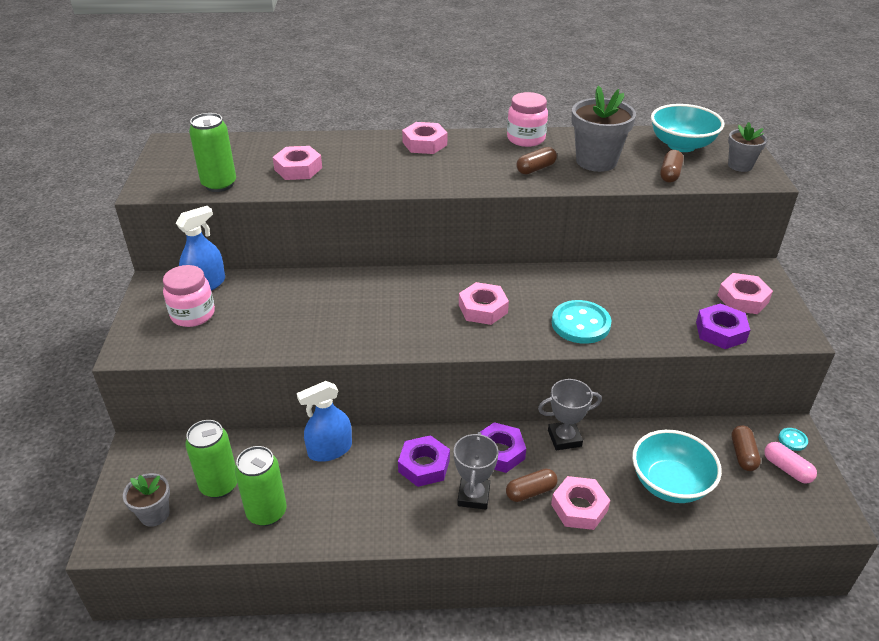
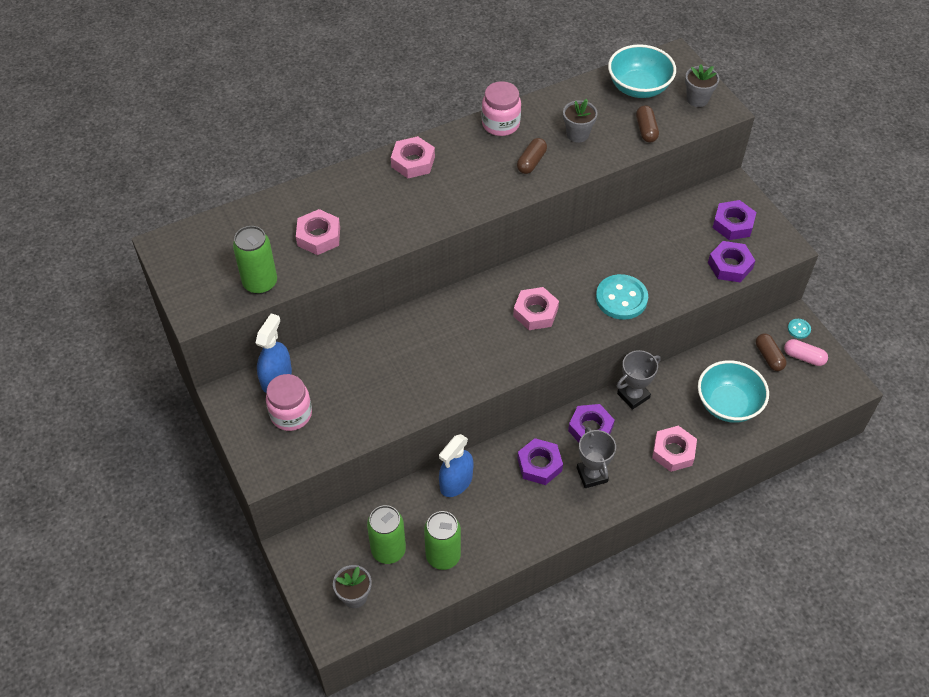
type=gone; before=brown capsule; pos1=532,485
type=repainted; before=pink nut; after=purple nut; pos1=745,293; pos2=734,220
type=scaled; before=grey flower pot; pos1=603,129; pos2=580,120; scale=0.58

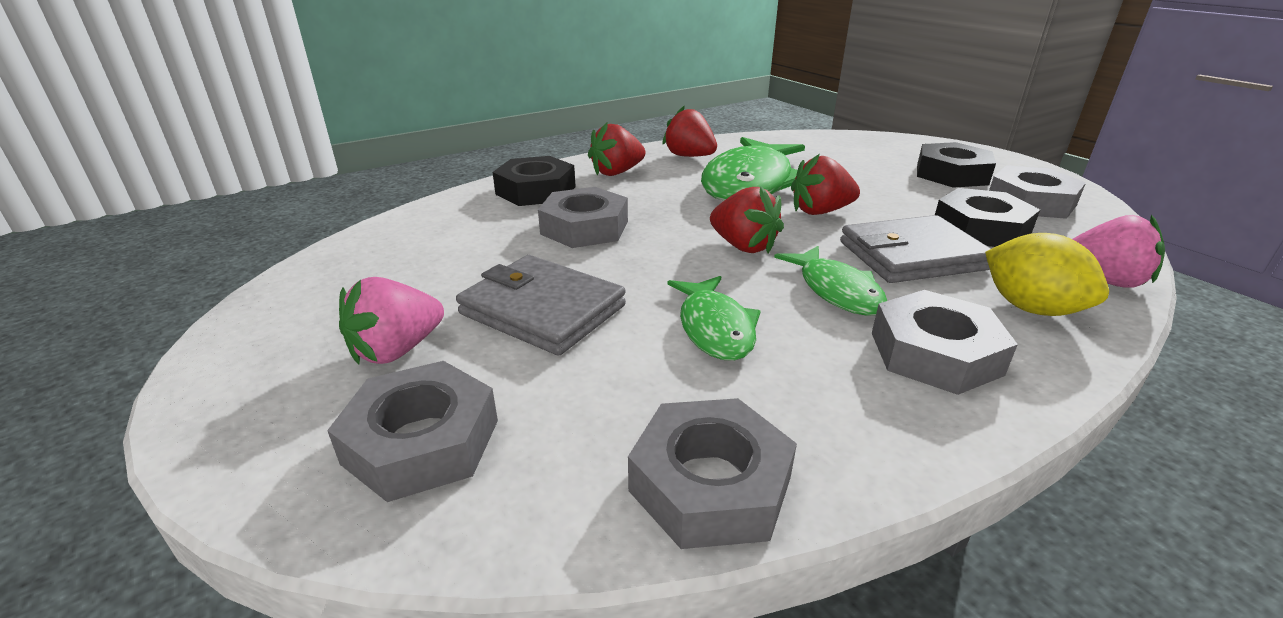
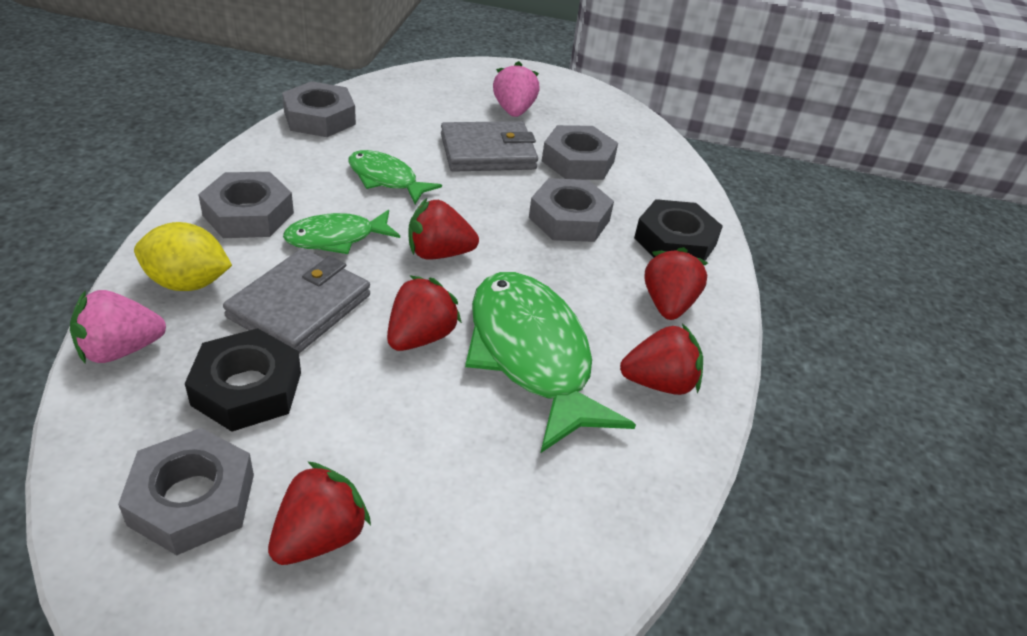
type=shifted; before=grey nut; pos1=412,431; pos2=580,152
type=swapped; before=black nut; after=red strawberry; pos1=956,165; pos2=319,513
type=rotated; before=green fish; pos1=830,281; pos2=341,232; turn=-45

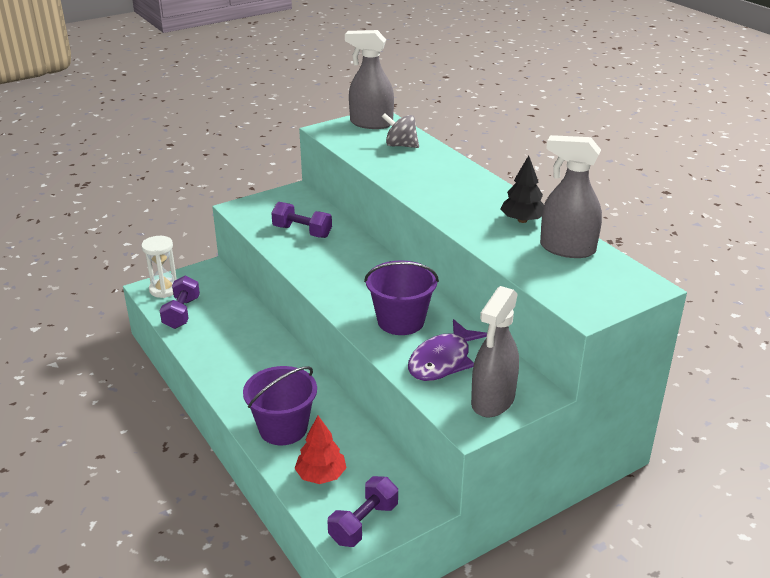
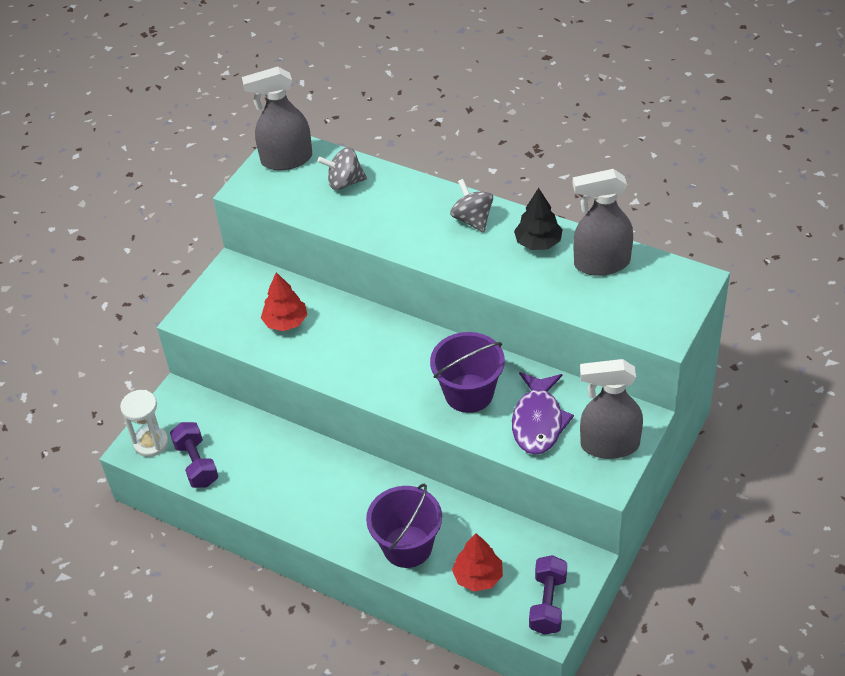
type=new; after=grey spinning top; pos2=471,205
type=swapped; before=purple dumbbell; after=red tree; pos1=301,220; pos2=284,301
type=rotated; before=grey spray bottle; pos1=495,351; pos2=611,409; turn=90

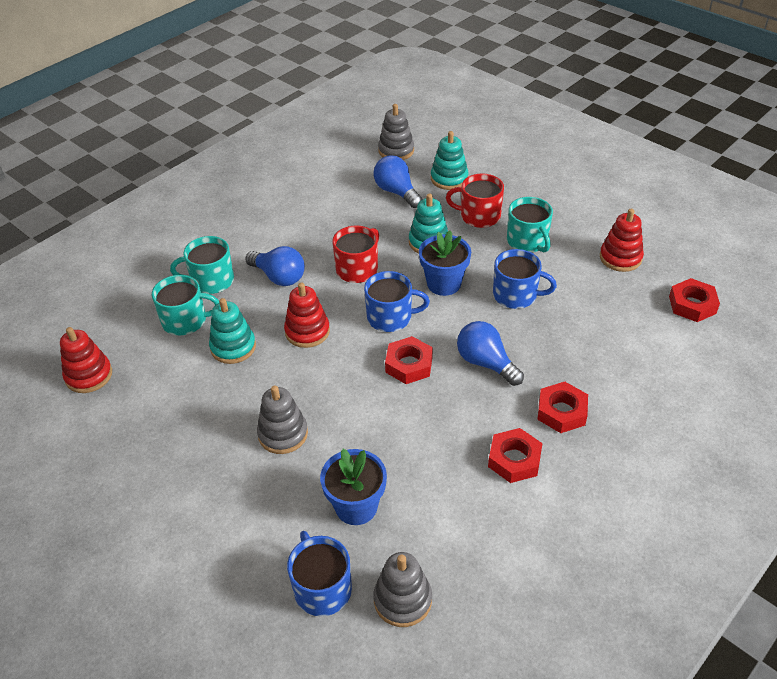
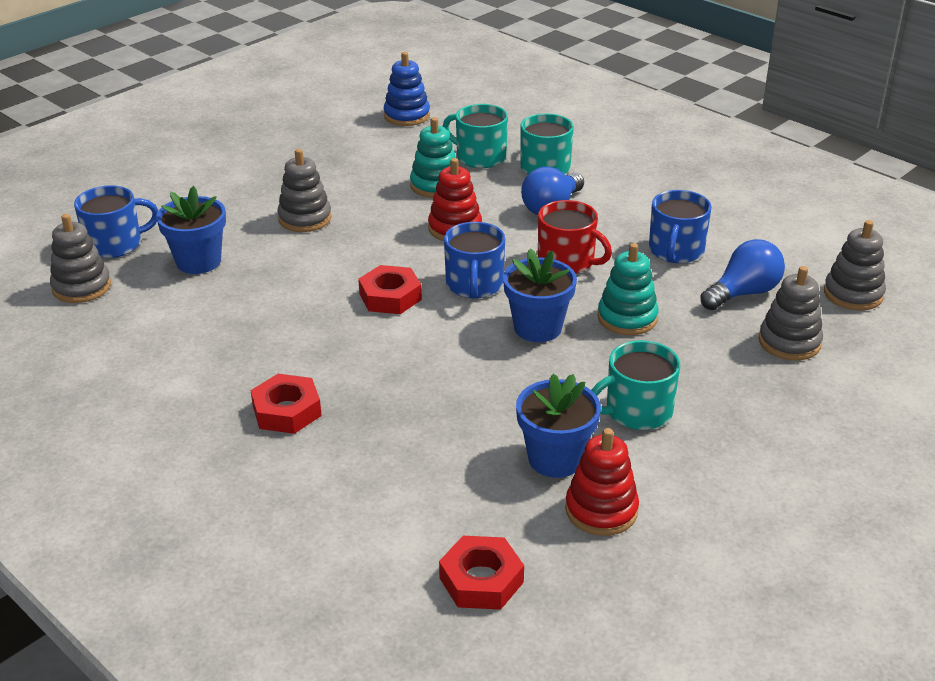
type=gone; before=red mug; pos1=475,201
type=gone; before=blue light bulb; pos1=490,353
type=gone; before=red nut; pos1=515,455
type=new; after=blue flower pot; pos2=558,426
type=shifted; before=blue mug; pos1=525,279; pos2=680,226
type=repainted; before=red stacking toy; after=blue stacking toy; pos1=86,360; pos2=407,89
type=repainted; before=turquoise stacking toy; after=grey stacking toy; pos1=450,160; pos2=791,313
type=rotated; before=turquoise mug; pos1=185,305; pos2=475,136; turn=120

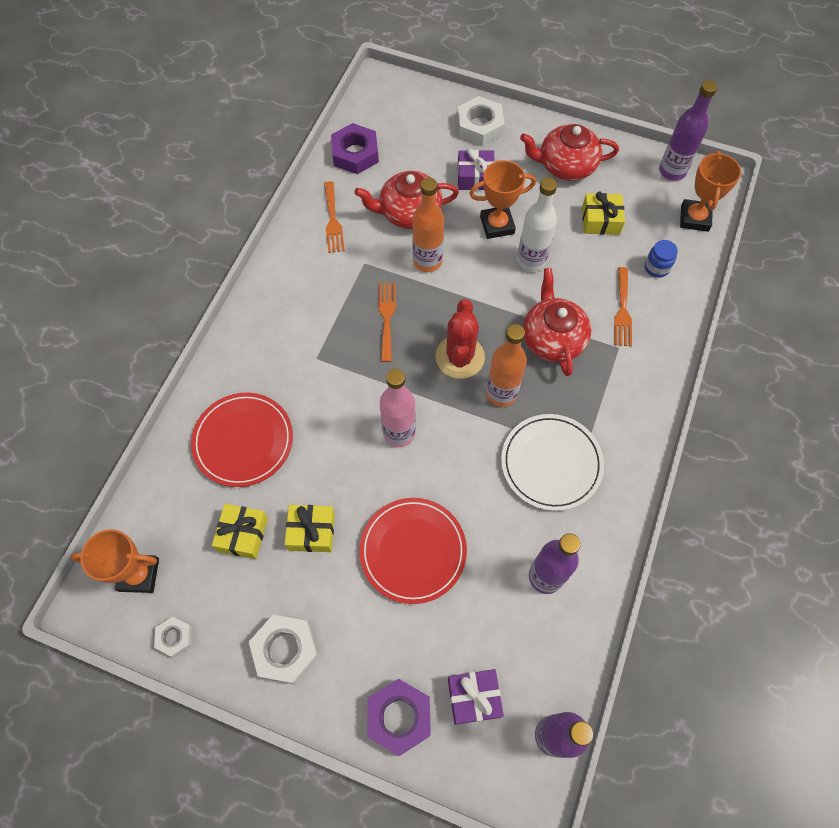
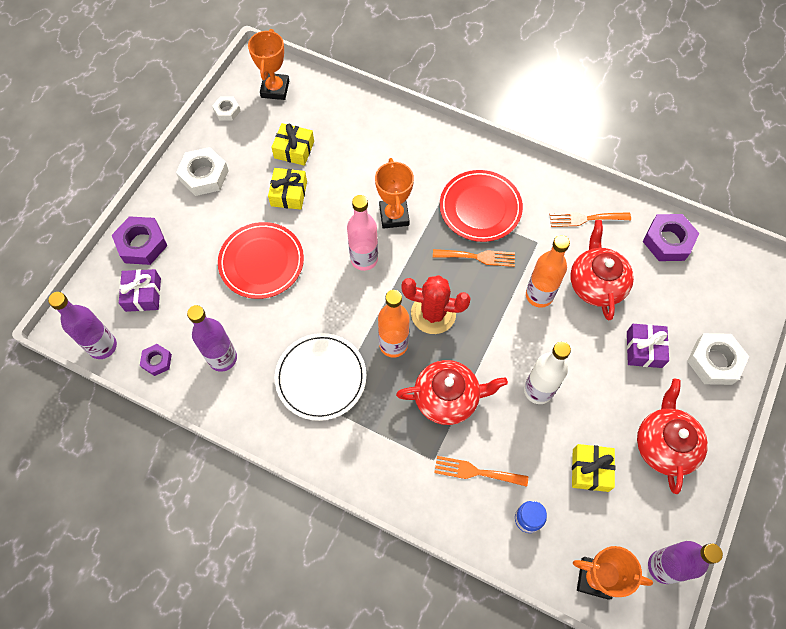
type=new; after=purple nut; pos2=156,360
type=shifted; before=red plate; pos1=242,440; pos2=481,206
type=shifted; before=orange trophy; pos1=502,199; pos2=394,193

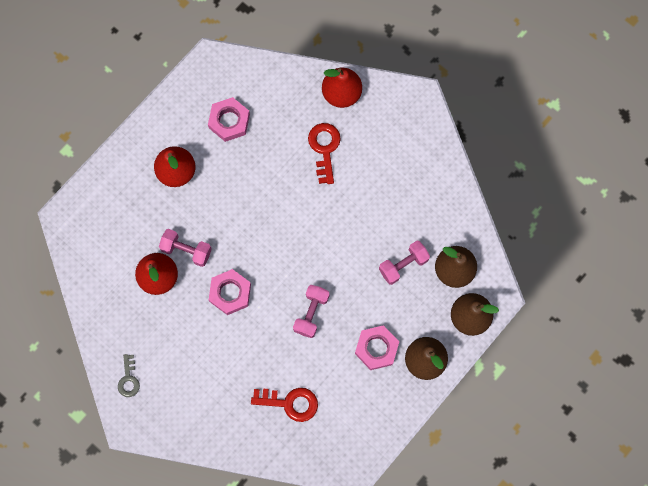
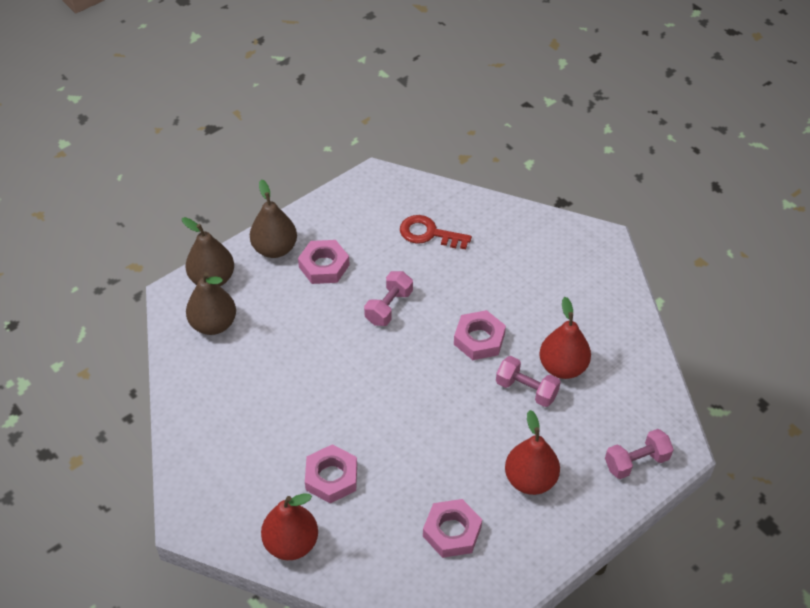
type=gone; before=grey key; pos1=129,375
type=shifted; before=pink dumbbell; pos1=404,263; pos2=639,454
type=swapped; before=red key; after=pink nut; pos1=324,153; pos2=331,473

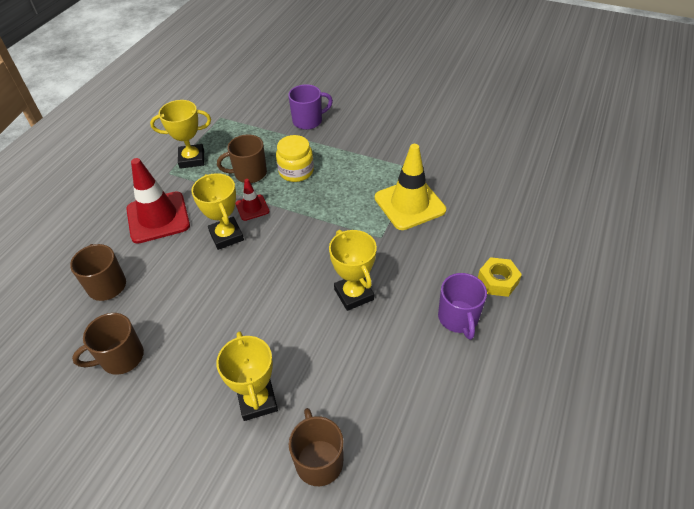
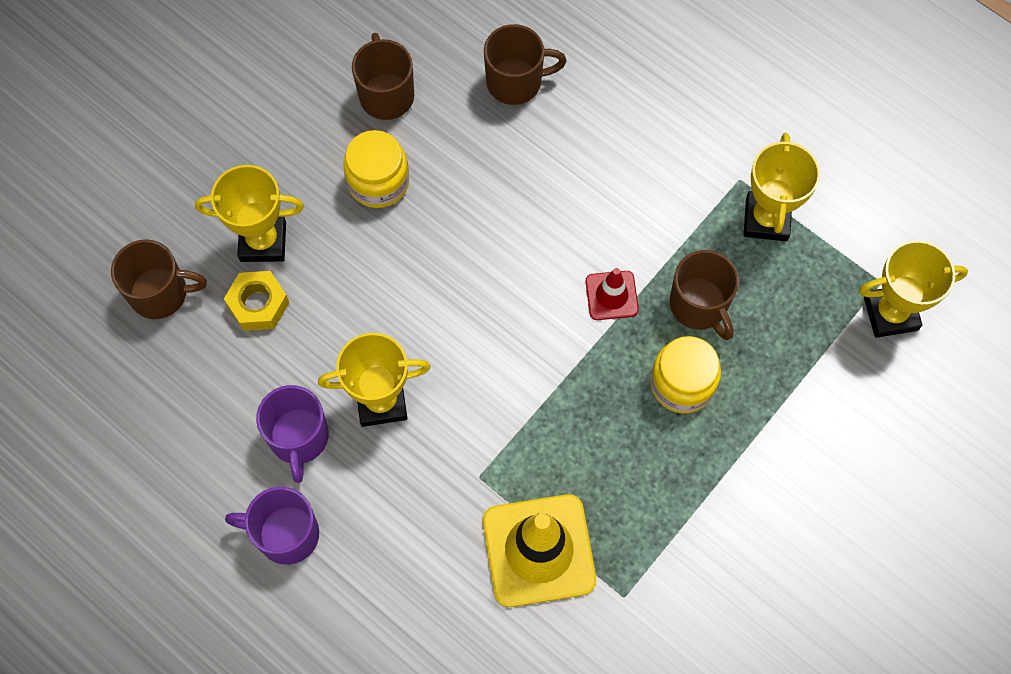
type=gone; before=red traffic cone; pos1=158,201
type=new; after=yellow jar; pos2=376,169
type=shifted; before=yellow trophy; pos1=217,211; pos2=913,289
type=shifted; before=purple mug; pos1=310,107; pos2=292,434
type=shifted; before=yellow nut; pos1=500,277; pos2=256,301
type=rotated; before=brown mug; pos1=242,159; pos2=704,295; turn=150

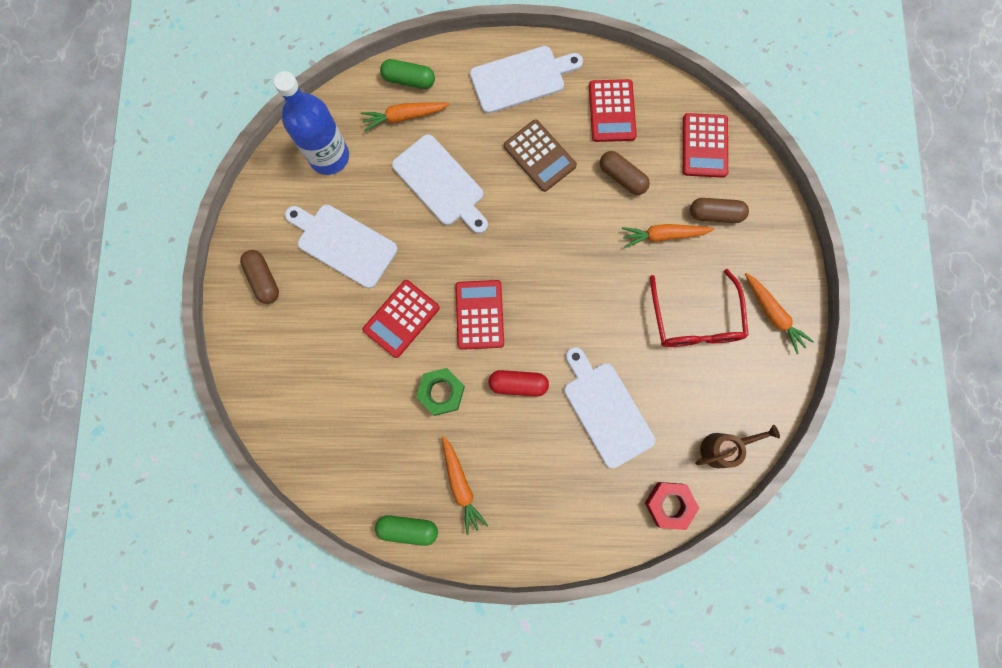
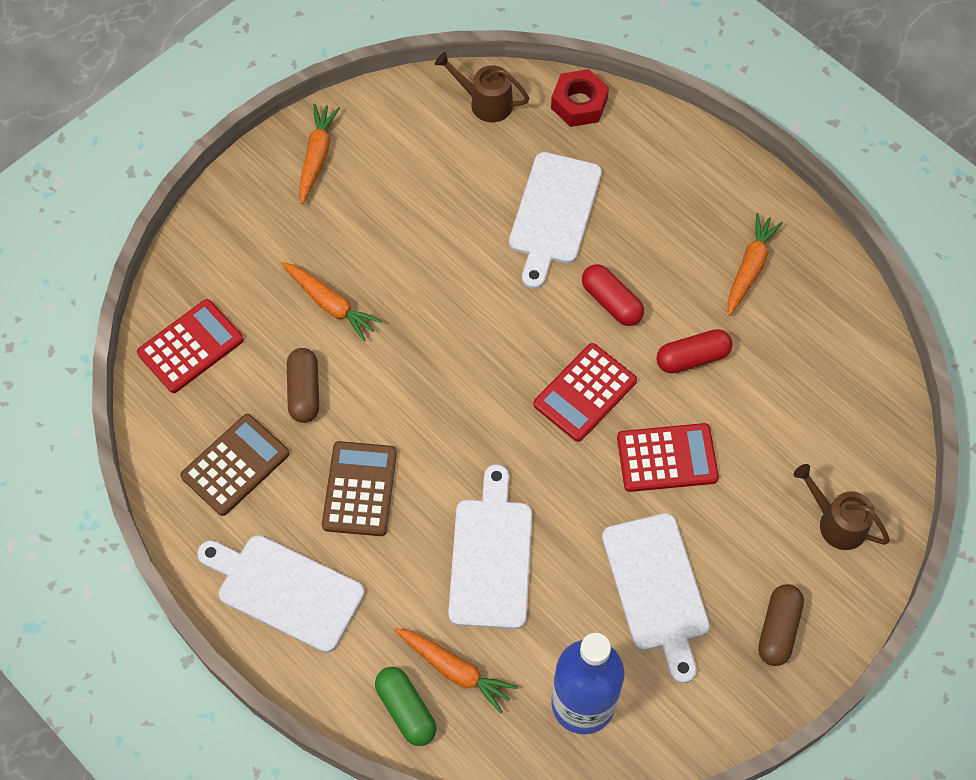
type=gone; before=green capsule; pos1=406,530
type=gone; before=red glasses; pos1=699,308
type=gone; before=brown capsule; pos1=719,210
type=new; after=brown watering can; pos2=842,507
type=swapped; before=green nut; after=red capsule; pos1=440,392; pos2=694,351
type=repainted; before=red calculator; after=brown calculator; pos1=613,110; pos2=235,465

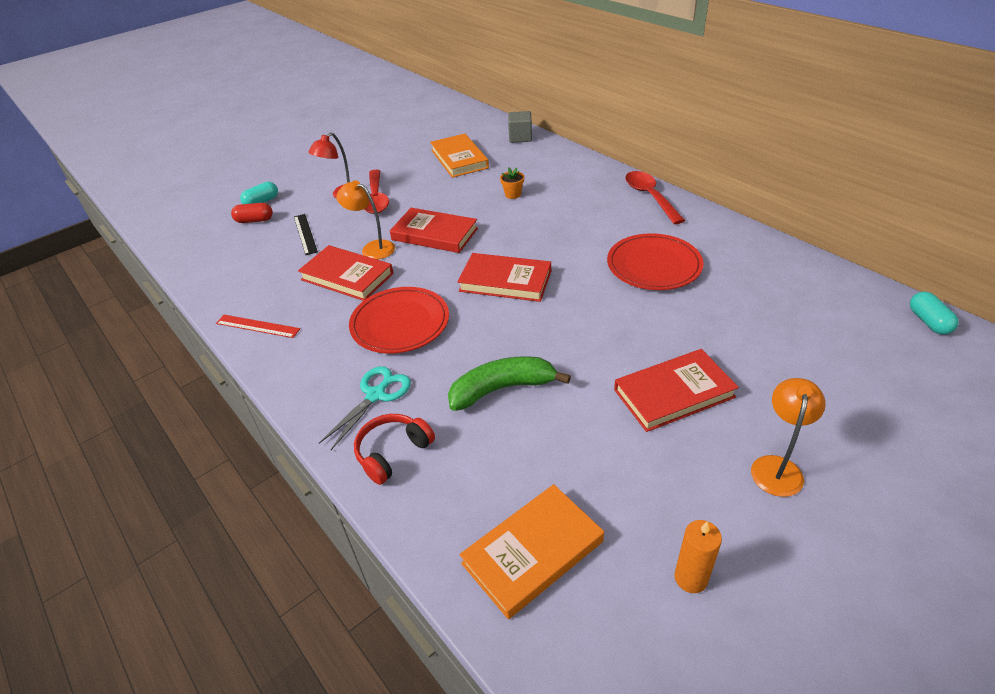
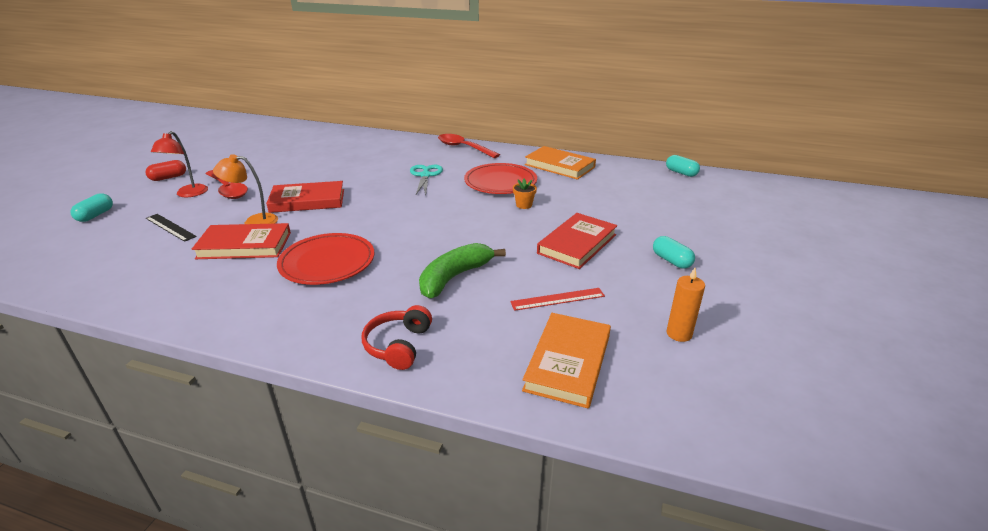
type=gone; before=red book; pos1=504,277
type=gone; before=grey cube; pos1=520,127
type=shifted; before=red ruler; pos1=258,326; pos2=557,299
type=shifted; before=red capsule; pos1=252,213; pos2=166,170
type=shifted; before=turquoise scissors; pos1=365,408; pos2=426,180
type=shifted; before=orange book; pos1=459,156; pos2=560,163
type=shifted; before=orange flower pot; pos1=512,183; pos2=525,194
type=swapped; before=orange lamp; after=turquoise capsule; pos1=788,437; pos2=674,252

